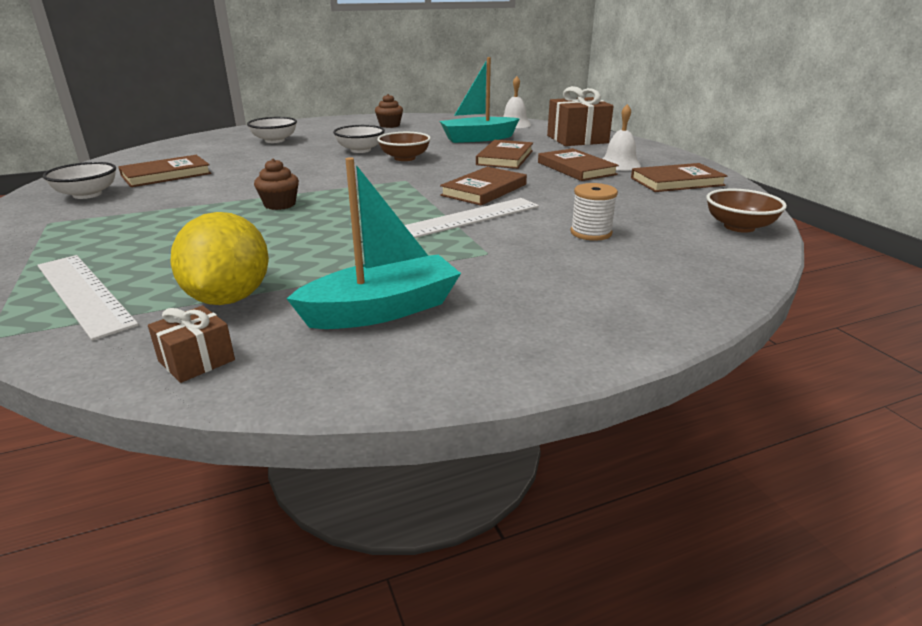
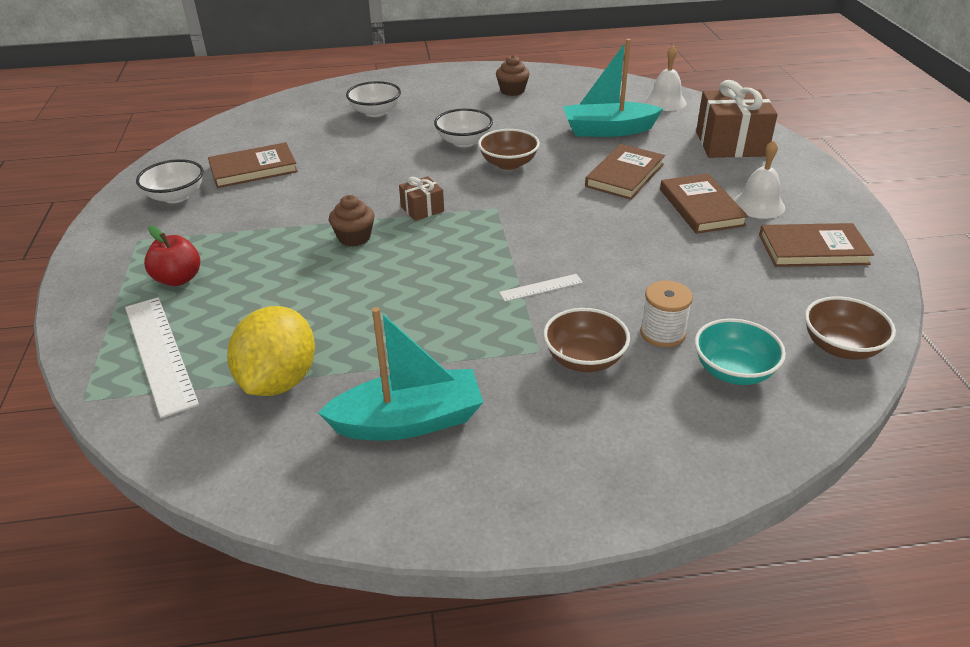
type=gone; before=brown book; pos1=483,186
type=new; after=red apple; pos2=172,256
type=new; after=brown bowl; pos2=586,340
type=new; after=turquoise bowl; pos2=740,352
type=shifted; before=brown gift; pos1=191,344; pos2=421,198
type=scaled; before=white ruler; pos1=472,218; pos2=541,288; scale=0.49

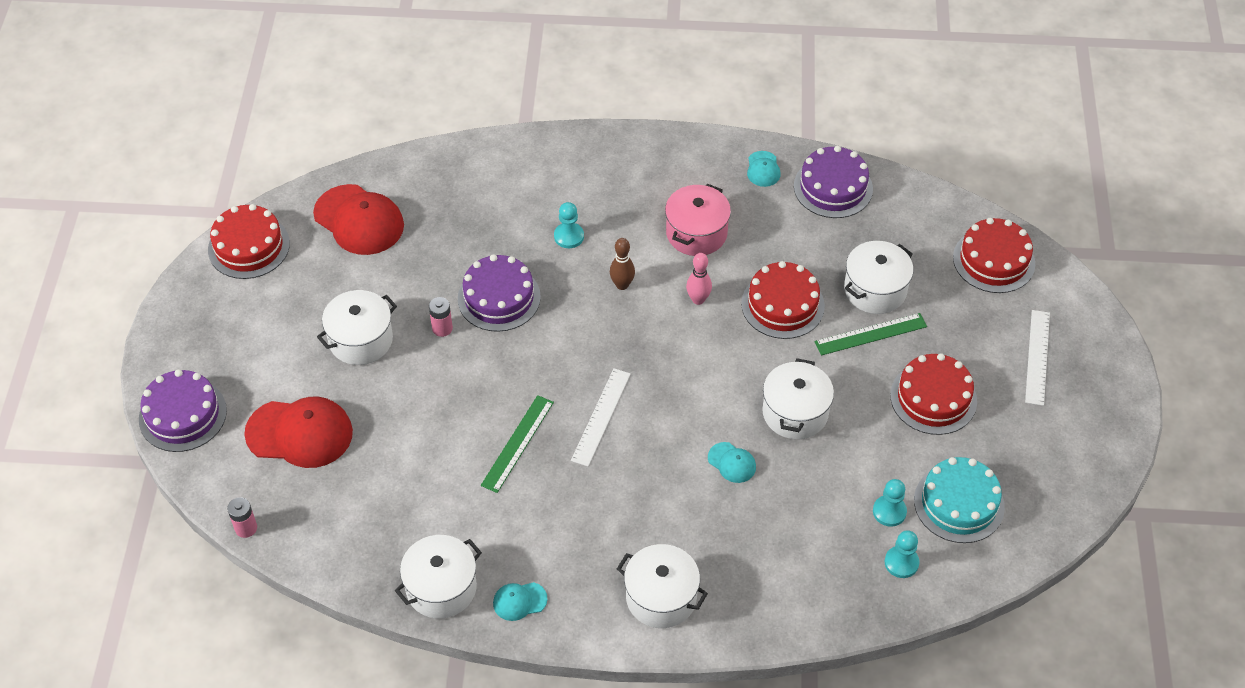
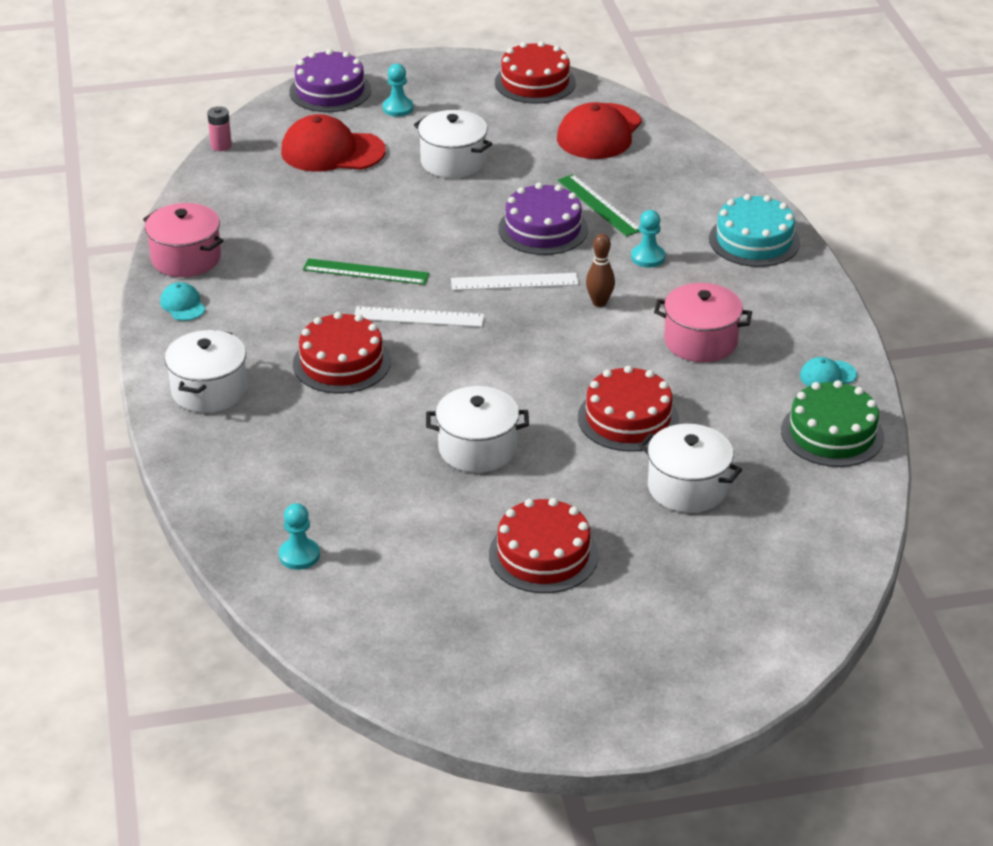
type=gone; before=pink battery; pos1=441,317
type=gone; before=pink bowling pin; pos1=699,279
type=gone; before=turquoise cap; pos1=732,462
type=shifted; before=green ruler; pos1=871,334; pos2=599,205
type=shifted; before=turquoise pawn; pos1=890,503; pos2=398,90
type=shifted; before=turquoise cake; pos1=959,500; pos2=754,230
type=shifted; before=red cake; pos1=994,255; pos2=342,352
type=shifted; before=white ruler; pos1=1037,358; pos2=515,281
type=repainted; before=white pot; after=pink pot; pos1=438,577; pos2=183,240
type=repainted; before=purple cake; after=green cake; pos1=833,182; pos2=832,423
type=rotated; before=red cap; pos1=298,432; pos2=333,143; turn=105

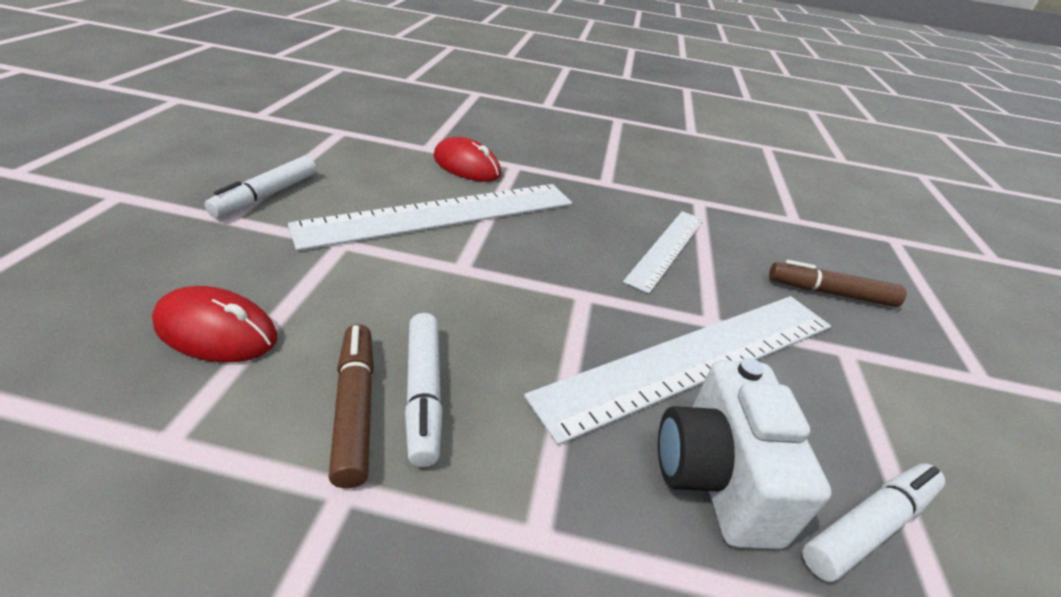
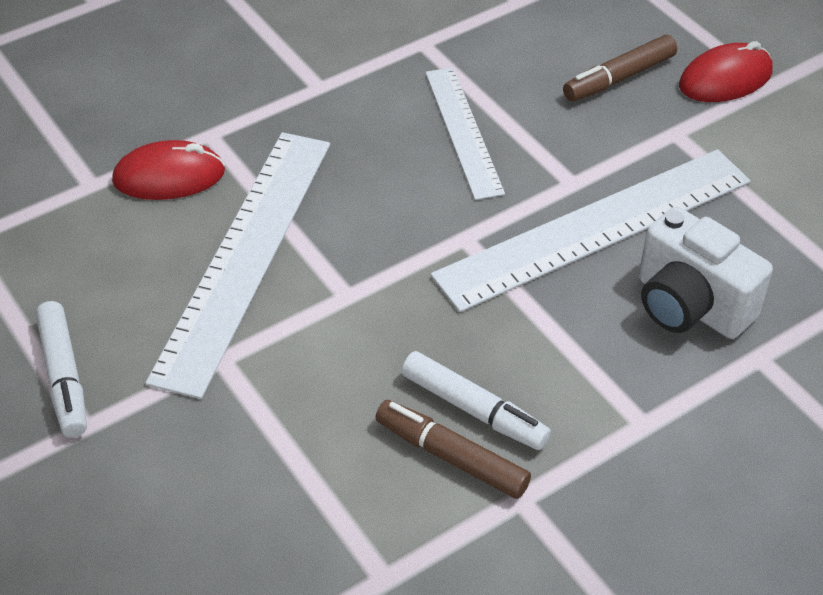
type=gone; before=white marker; pos1=873,522
type=shifted; before=red mouse; pos1=215,324; pos2=726,71
type=rotated; before=white ruler; pos1=677,370; pos2=591,230; turn=45

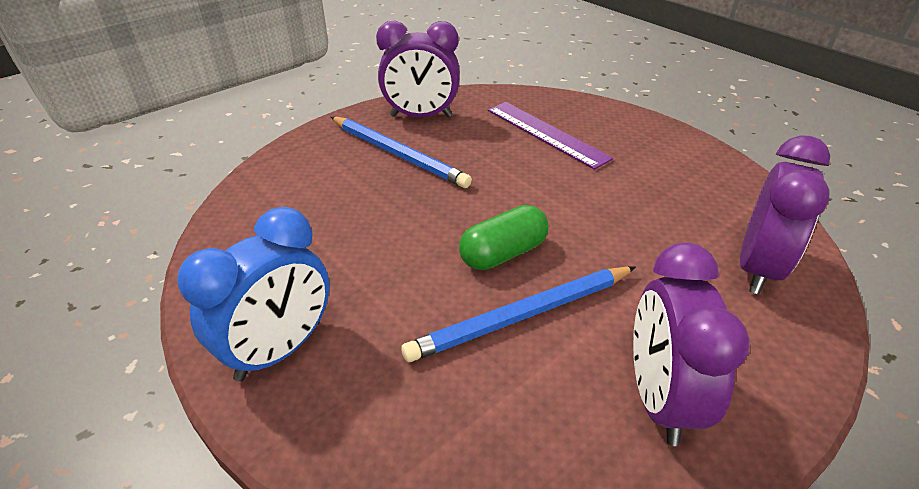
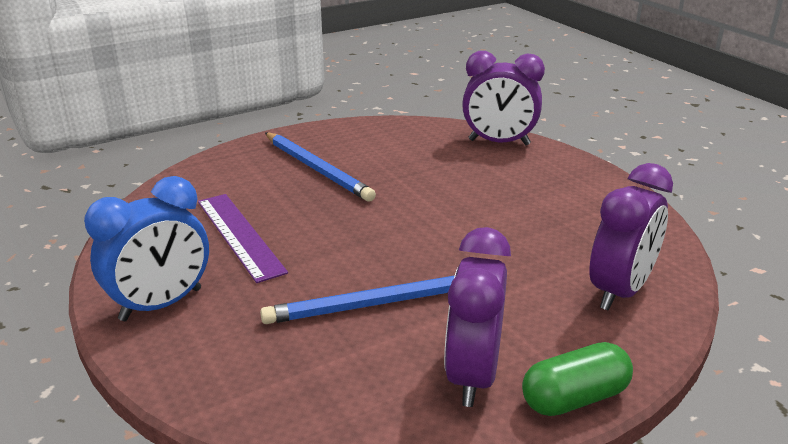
type=shifted; before=purple clock; pos1=418,69; pos2=503,98
type=shifted; before=green capsule; pos1=504,237; pos2=577,379
type=shifted; before=purple ruler; pos1=550,136; pos2=243,238

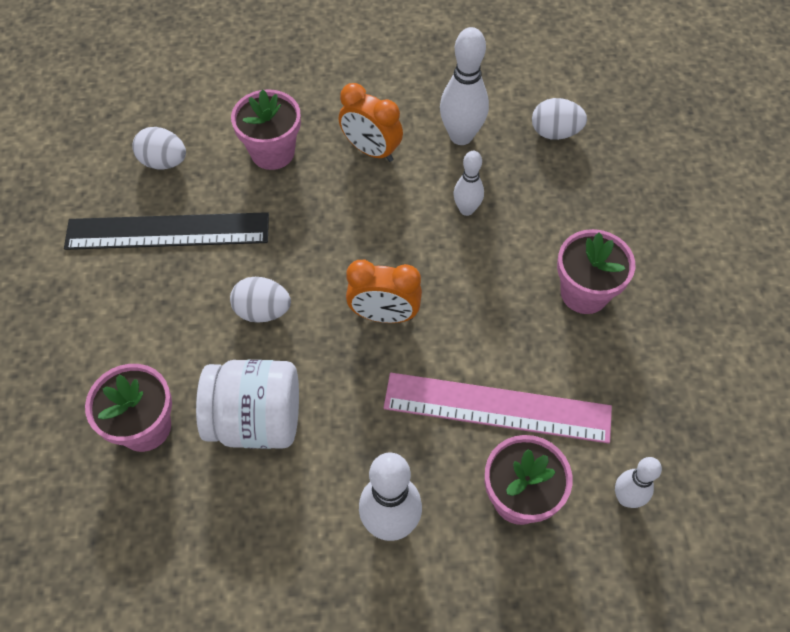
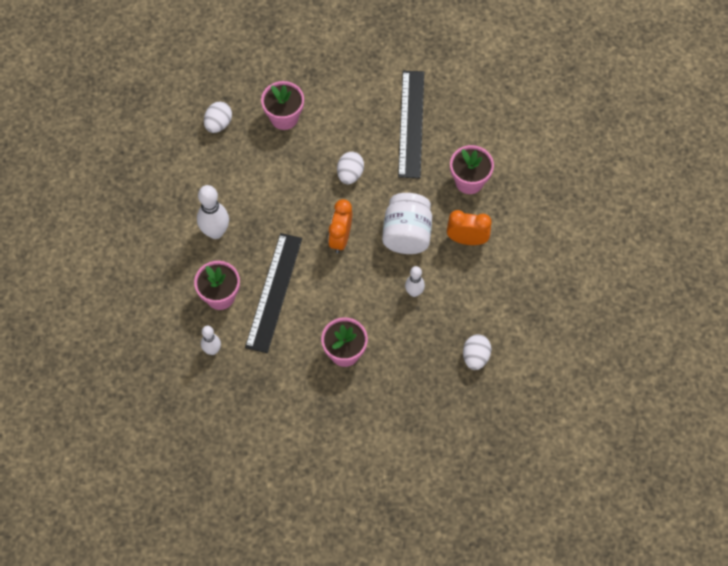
type=gone; before=white bowling pin; pos1=464,86
type=shifted; before=white egg; pos1=159,148; pos2=218,117
type=shifted; before=white jar; pos1=247,404; pos2=407,223
type=repainted; before=pink ruler; after=black ruler; pos1=498,408; pos2=273,293
type=rotated; before=orange clock; pos1=371,122; pos2=469,227; turn=60

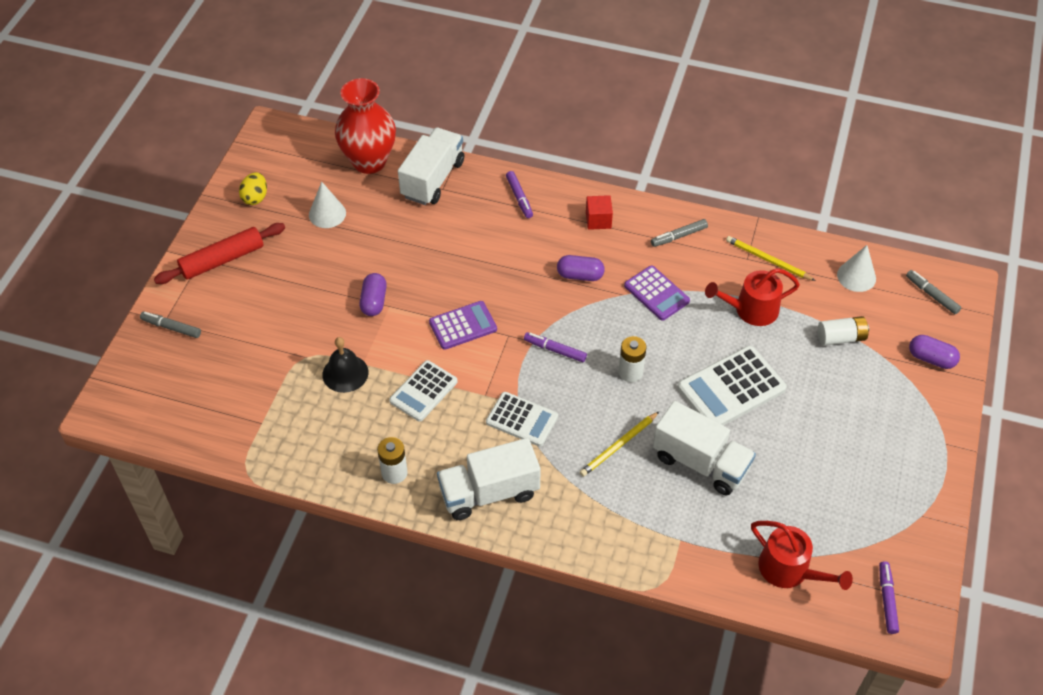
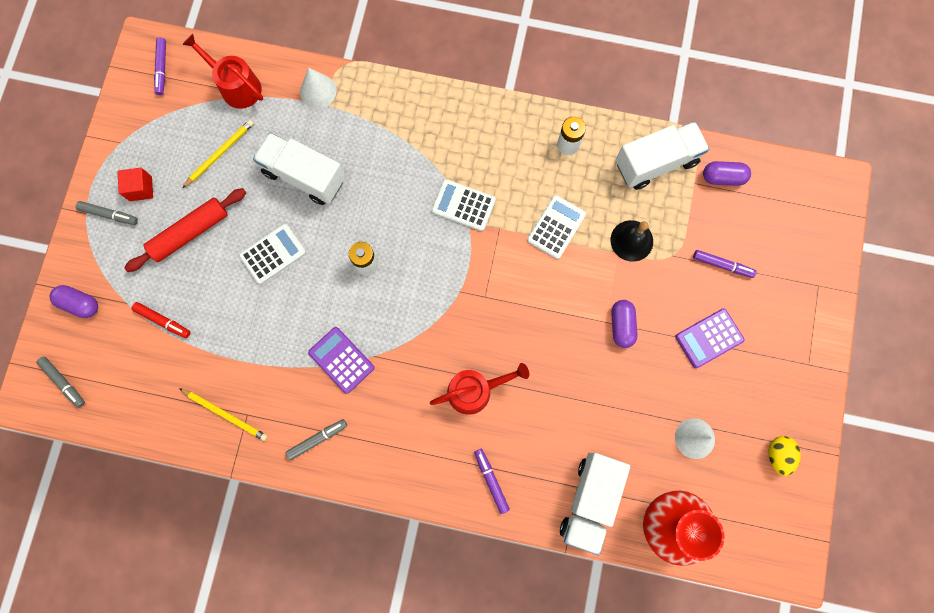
type=shifted; before=grey marker; pos1=170,325; pos2=107,213
type=shifted; before=red rolling pin; pos1=219,253; pos2=185,230
type=shifted; before=purple calculator; pos1=463,325; pos2=709,338
type=shifted; before=white truck; pos1=489,479; pos2=662,156
type=shifted; before=purple marker; pos1=555,347; pos2=725,264
type=shifted; before=purple capsule; pos1=581,268; pos2=727,173
type=shifted; before=yellow pencil; pos1=619,444; pos2=218,154
type=shifted; before=red cube; pos1=599,212; pos2=135,184
type=shifted; before=red watering can; pos1=752,297; pos2=479,389
type=shifted; before=white cone; pos1=856,268; pos2=318,87
type=swapped; before=white battery; after=red marker; pos1=843,331; pos2=161,320
type=scaled; before=white calculator; pos1=732,386; pos2=272,254; scale=0.66

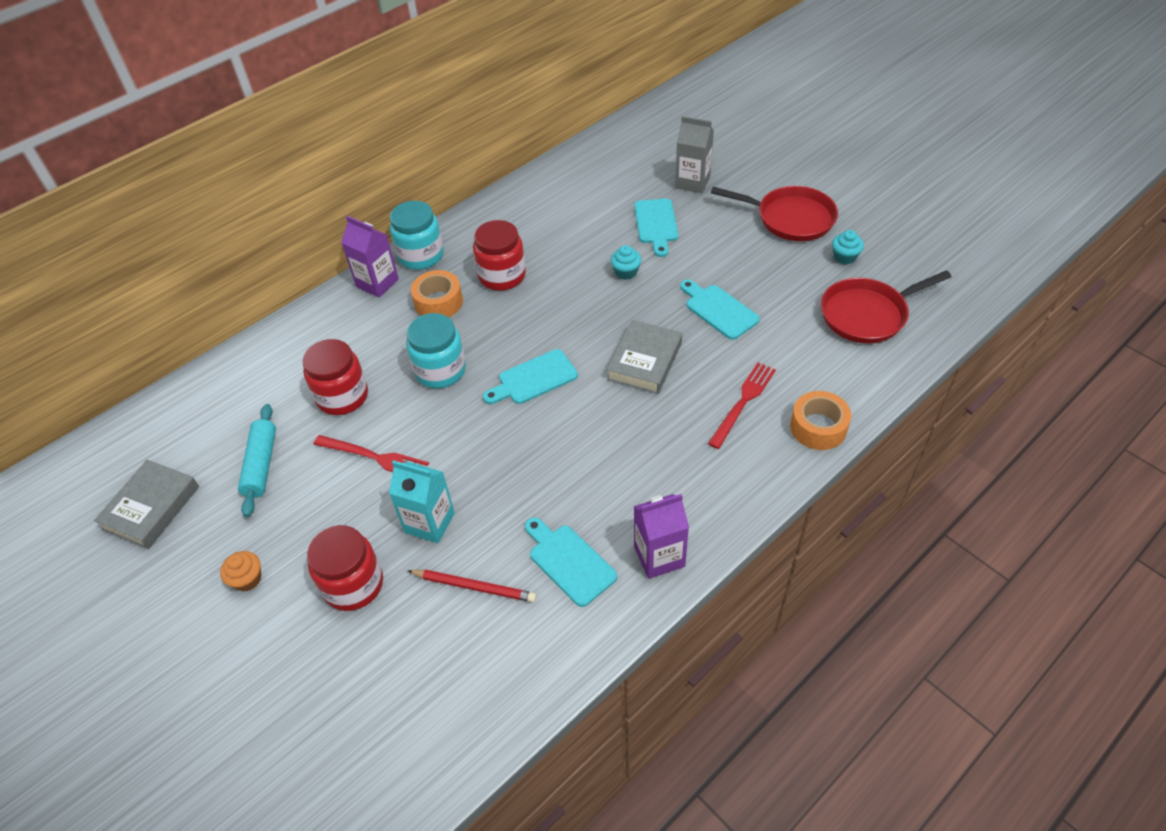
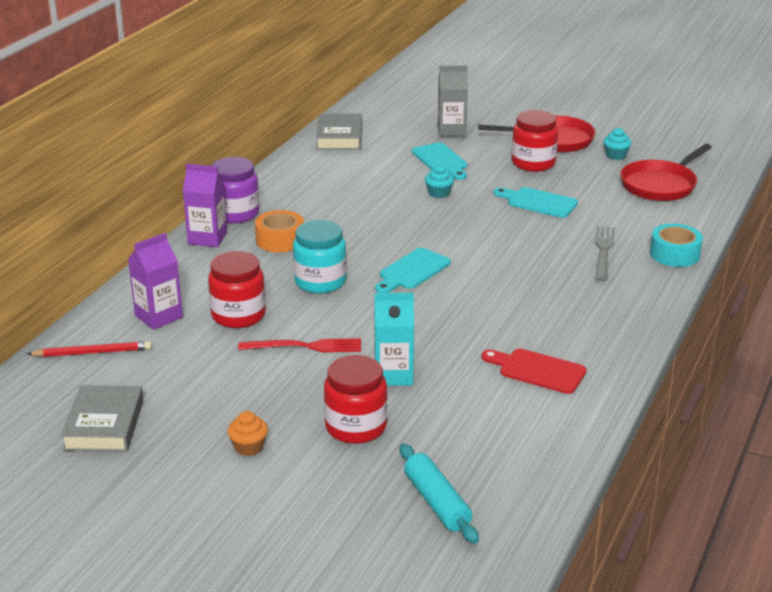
type=shifted; before=turquoise rolling pin; pos1=257,460; pos2=439,494
type=shifted; before=red pencil; pos1=472,586; pos2=89,349
type=shifted; before=red jar; pos1=499,255; pos2=535,141
type=shifted; before=grey book; pos1=644,357; pos2=339,132
type=shifted; before=purple carton; pos1=661,536; pos2=155,281
type=repainted; before=turquoise jar; after=purple jar; pos1=417,235; pos2=235,190
type=repainted; before=turquoise cutting board; after=red cutting board; pos1=571,562; pos2=534,371
type=repainted; before=red fork; after=grey fork; pos1=742,405; pos2=605,254
type=repainted; before=orange tape; after=turquoise tape; pos1=820,420; pos2=676,245

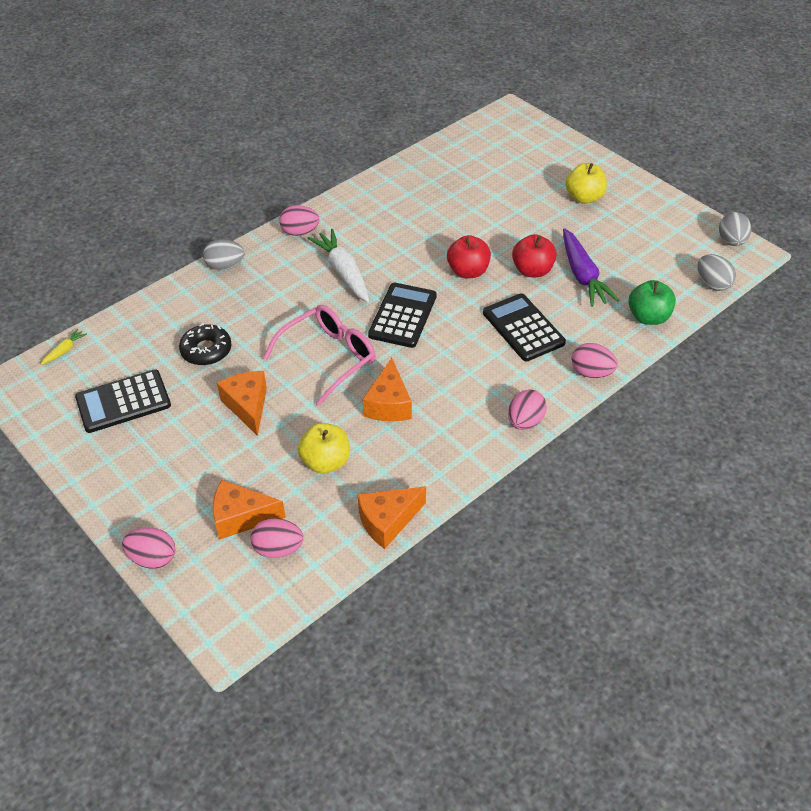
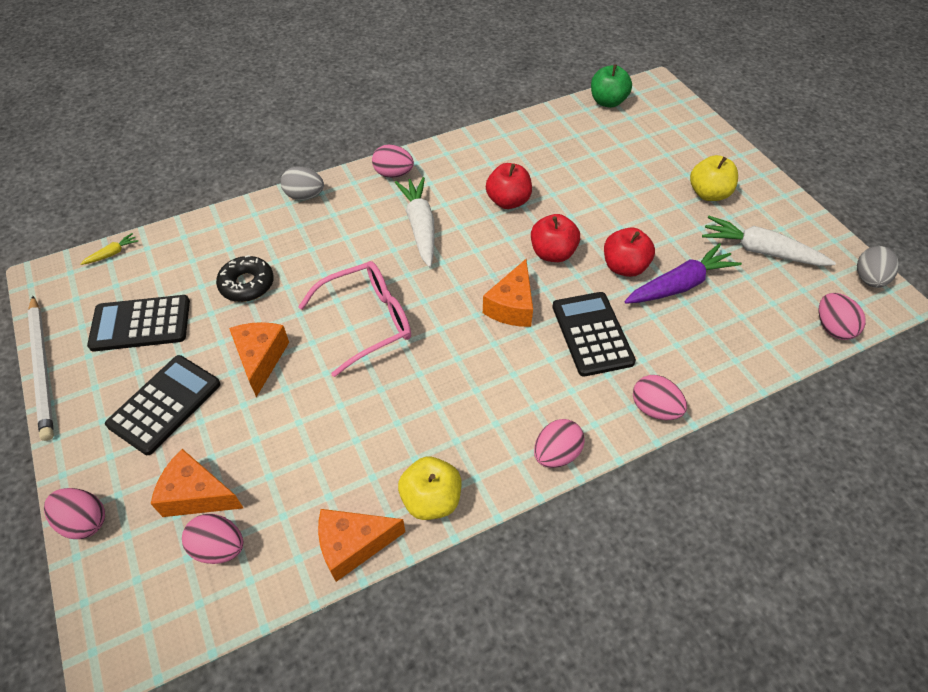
type=new; after=white pencil; pos2=41,368
type=new; after=red apple; pos2=509,186
type=new; after=white carrot; pos2=769,241
type=shifted; before=yellow apple; pos1=324,448; pos2=430,488
type=shifted; before=orange cheese; pos1=387,389; pos2=508,293
type=shifted; before=black calculator; pos1=402,315; pos2=163,405
type=shifted; before=green apple; pos1=652,302; pos2=611,86
type=repainted; before=grey egg; after=pink egg; pos1=716,272; pos2=842,316
type=rotated; before=purple carrot; pos1=591,267; pos2=683,273; turn=-120

